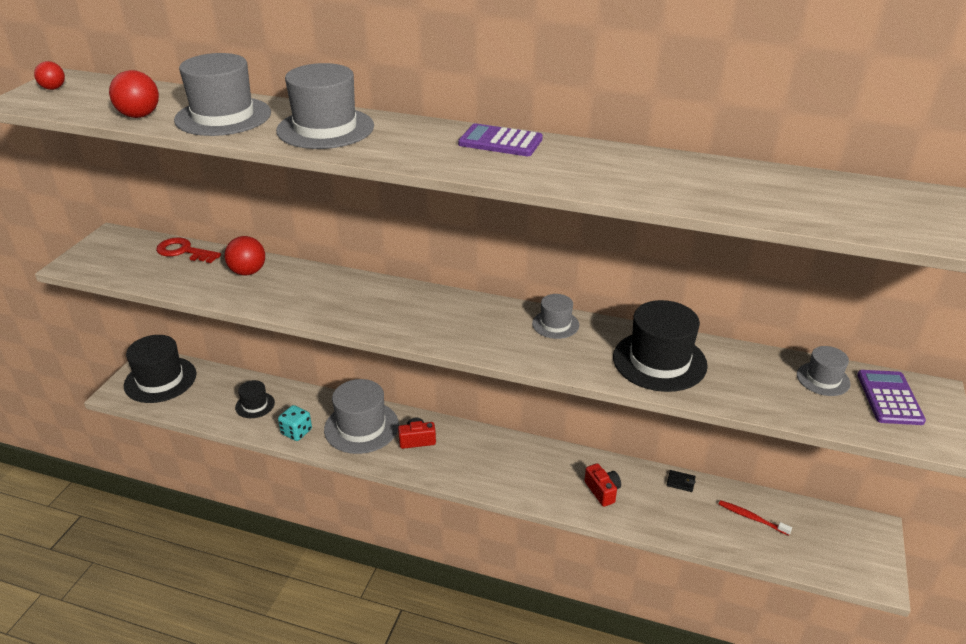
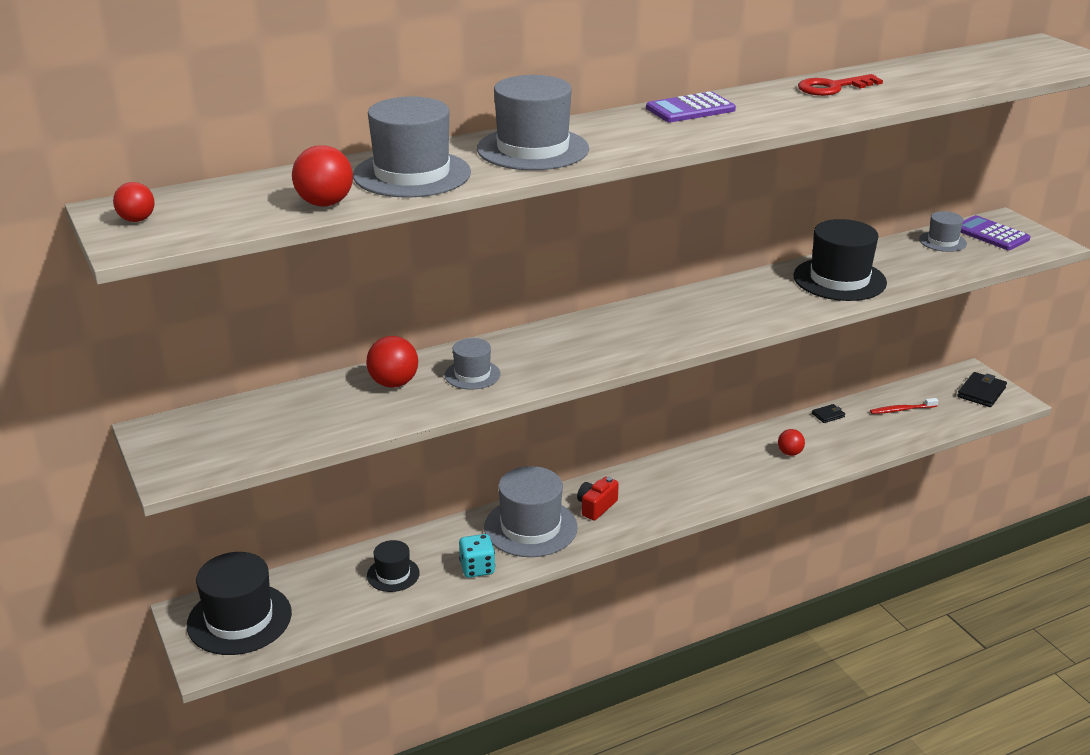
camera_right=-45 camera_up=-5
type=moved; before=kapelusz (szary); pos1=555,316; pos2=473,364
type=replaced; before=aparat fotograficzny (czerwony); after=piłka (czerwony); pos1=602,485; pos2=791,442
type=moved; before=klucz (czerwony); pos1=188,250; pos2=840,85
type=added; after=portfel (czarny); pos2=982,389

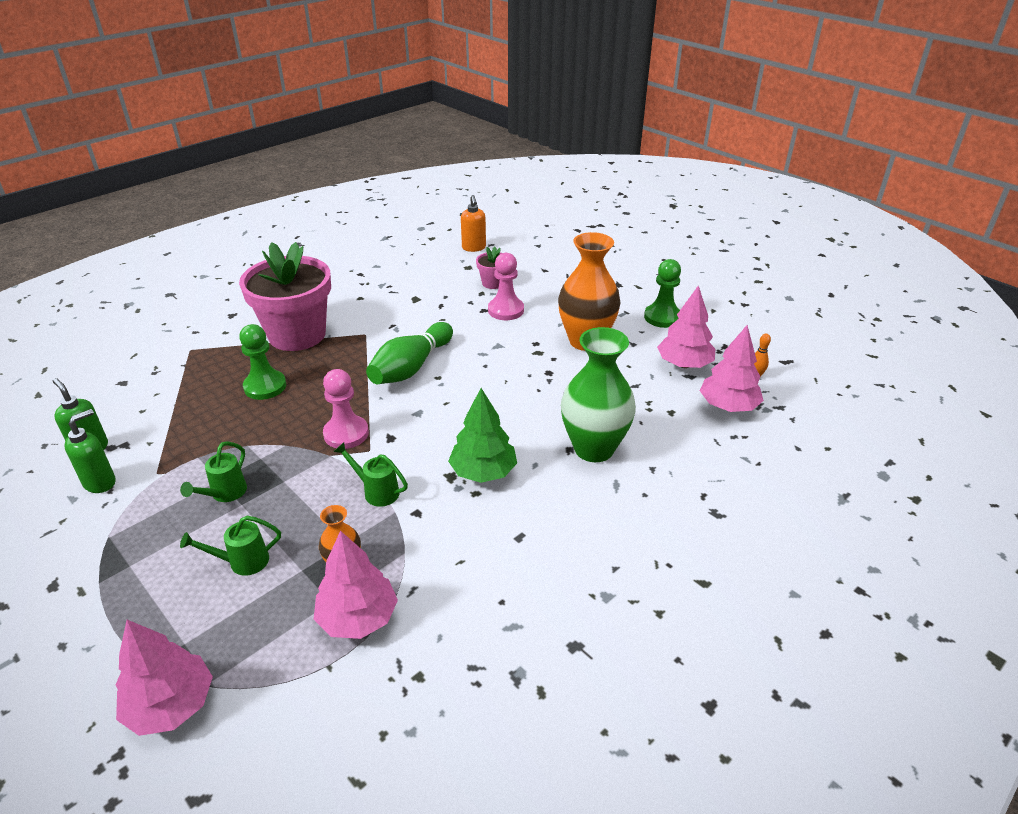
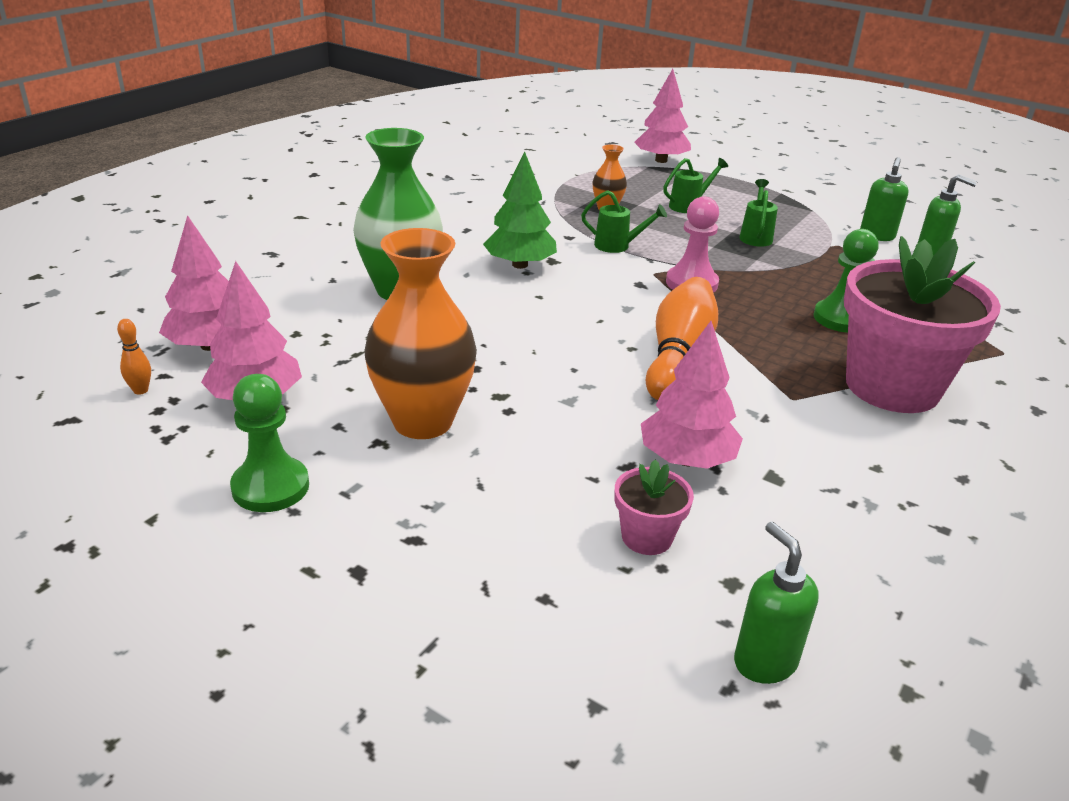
camera_right=165 camera_up=-5
type=moved; before=drzewko (różowy); pos1=356,585; pos2=692,395
type=recoloured; before=kręgiel (zielony); after=kręgiel (pomarańczowy); pos1=409,353; pos2=682,338
type=recoloured; before=dozownik mydła (pomarańczowy); after=dozownik mydła (zielony); pos1=473,223; pos2=776,603
type=removed; before=pionek (różowy); pos1=506,286

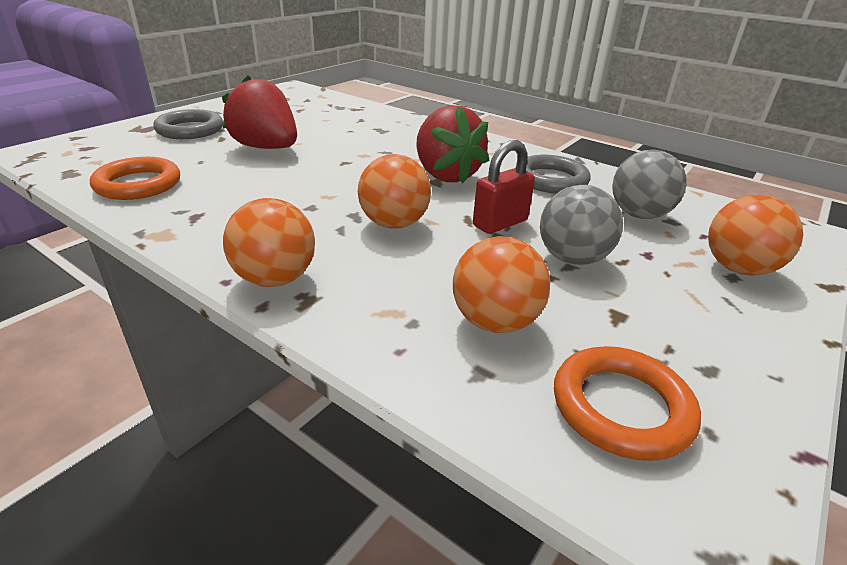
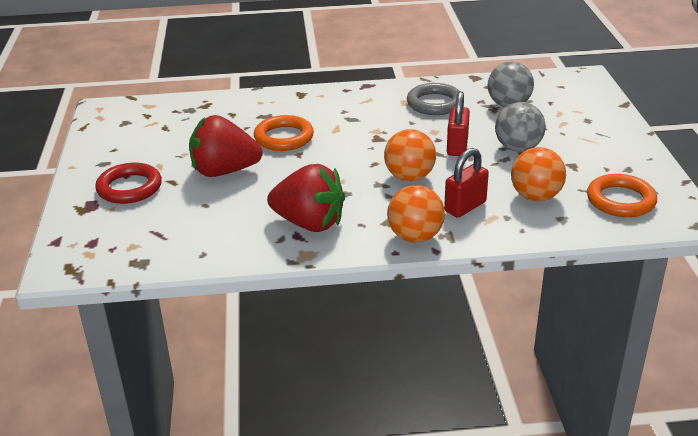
camera_right=-40 camera_up=0
type=recoloured; before=pierścień (szary); after=pierścień (czerwony); pos1=188,124; pos2=128,183
type=moved; before=pierścień (pomarańczowy); pos1=135,178; pos2=284,133
type=moved; before=truskawka (czerwony); pos1=453,144; pos2=306,198
type=added; after=kłódka (czerwony); pos2=466,183
type=removed; before=piłka (pomarańczowy); pos1=755,235

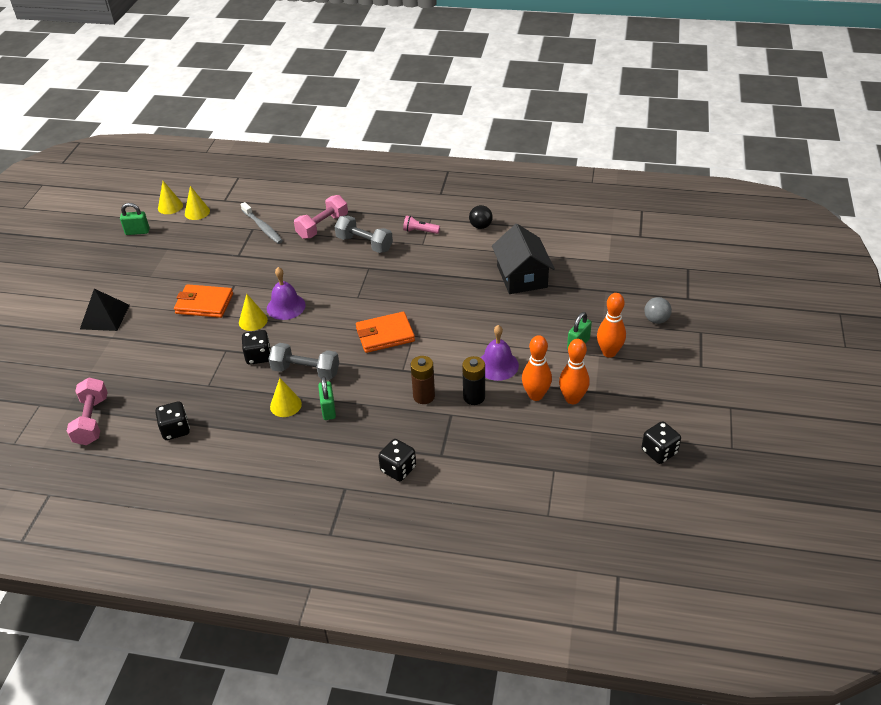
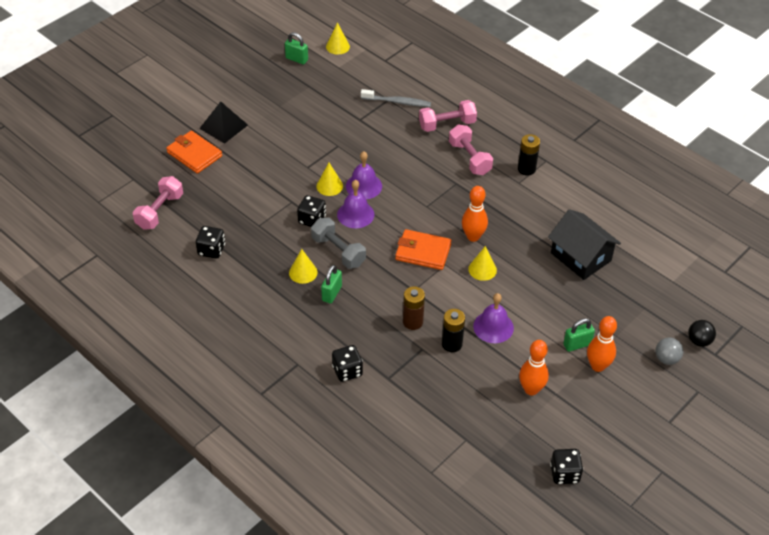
camera_right=30 camera_up=5
type=moved; before=portfel (pomarańczowy); pos1=203,301; pos2=194,152
type=added; after=dzwonek (fioletowy); pos2=356,204
type=turned; before=szczoteczka do zębów (szary); pos1=262,223; pos2=396,98; turn=-75
type=recoloured; before=hantel (szary); after=hantel (różowy); pos1=363,234; pos2=471,149
type=moved; before=kręgiel (pomarańczowy); pos1=537,368; pos2=475,214
type=moved; before=stożek (żółty); pos1=197,203; pos2=482,263
type=replaced; before=latarka (różowy); after=bateria (czarny); pos1=421,225; pos2=529,155
type=turned; before=domek (czarny); pos1=523,259; pos2=584,244; turn=-60
type=moved; before=piłka (czarny); pos1=481,217; pos2=702,333

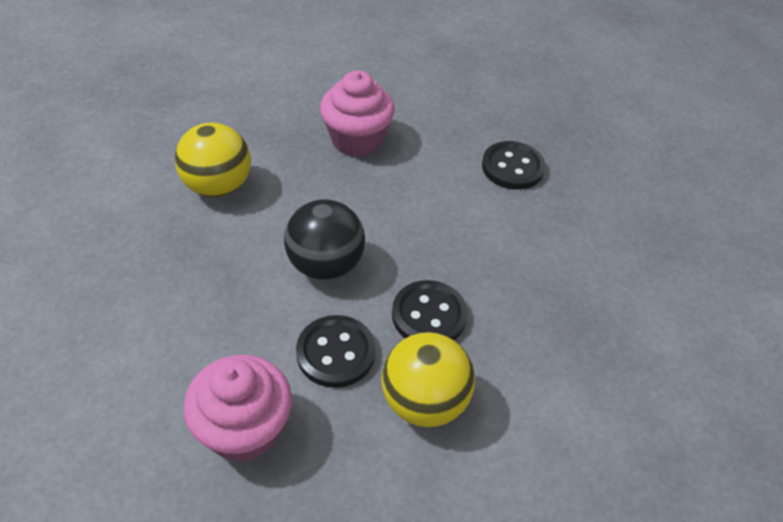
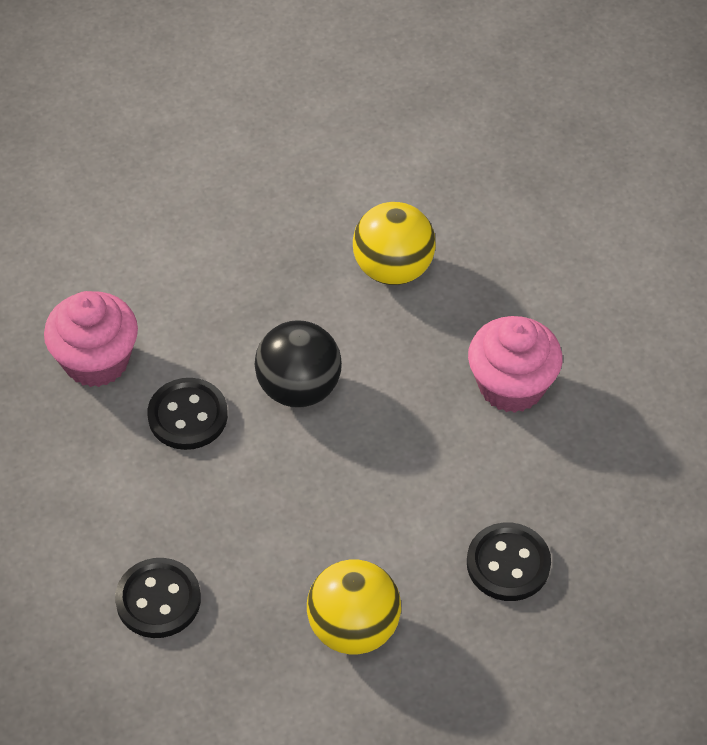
camera_right=85 camera_up=5
type=moved; before=guzik (czarny); pos1=430,310; pos2=158,598
type=moved; before=piłka (żółty); pos1=428,379; pos2=354,606

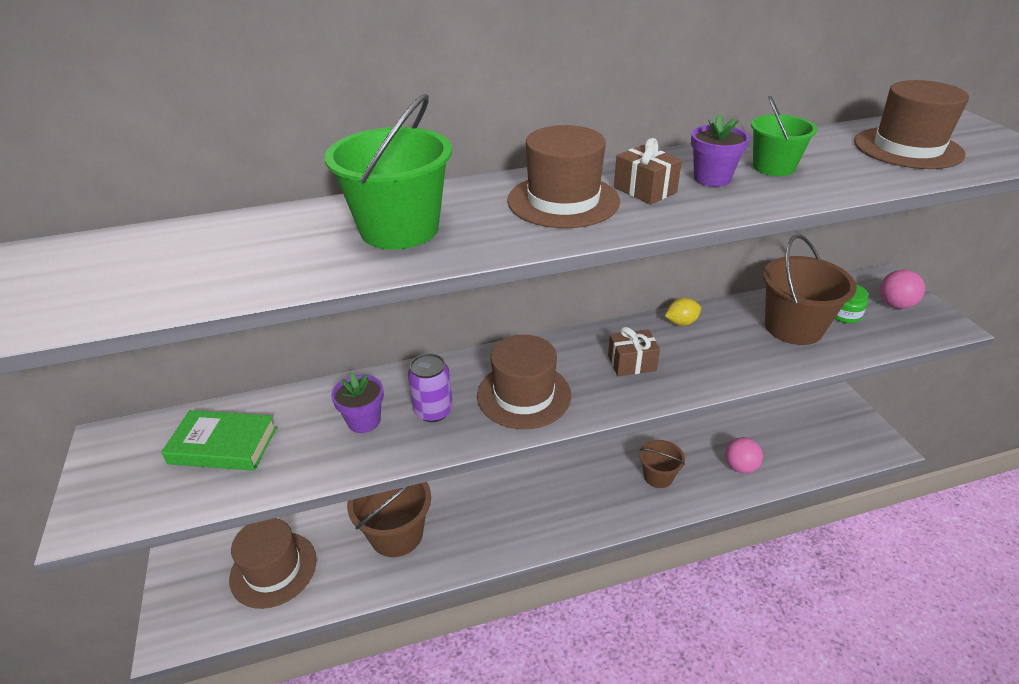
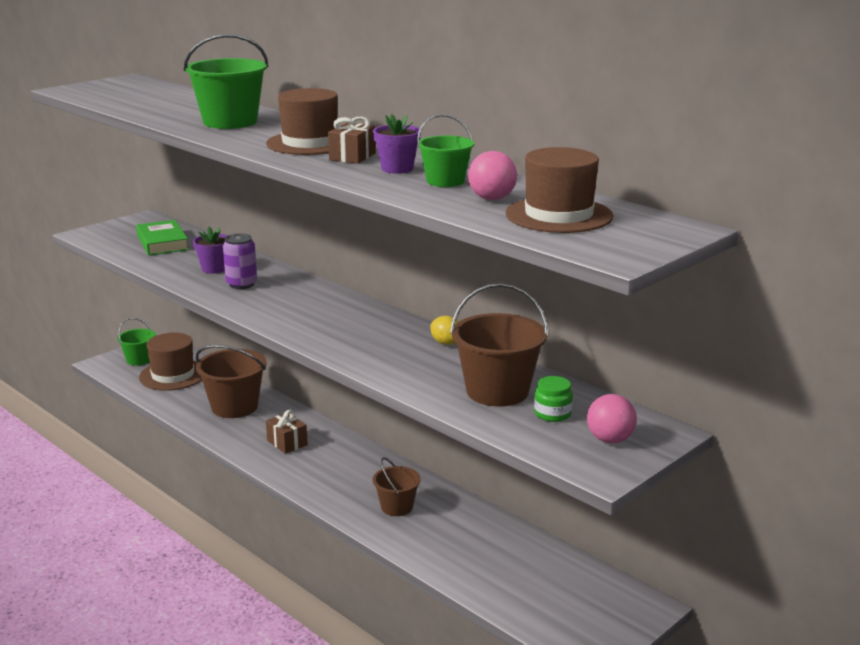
camera_right=60 camera_up=-15
type=added; after=wiadro (zielony); pos2=136,342
type=moved; before=prezent (brązowy); pos1=634,351; pos2=287,432
type=moved; before=piłka (różowy); pos1=744,455; pos2=492,175
type=removed; before=kapelusz (brązowy); pos1=524,382

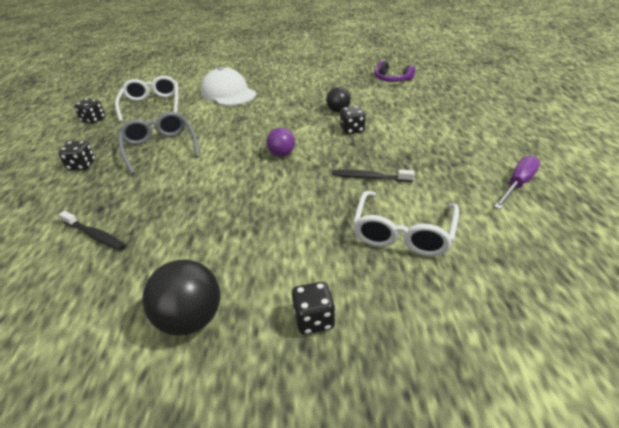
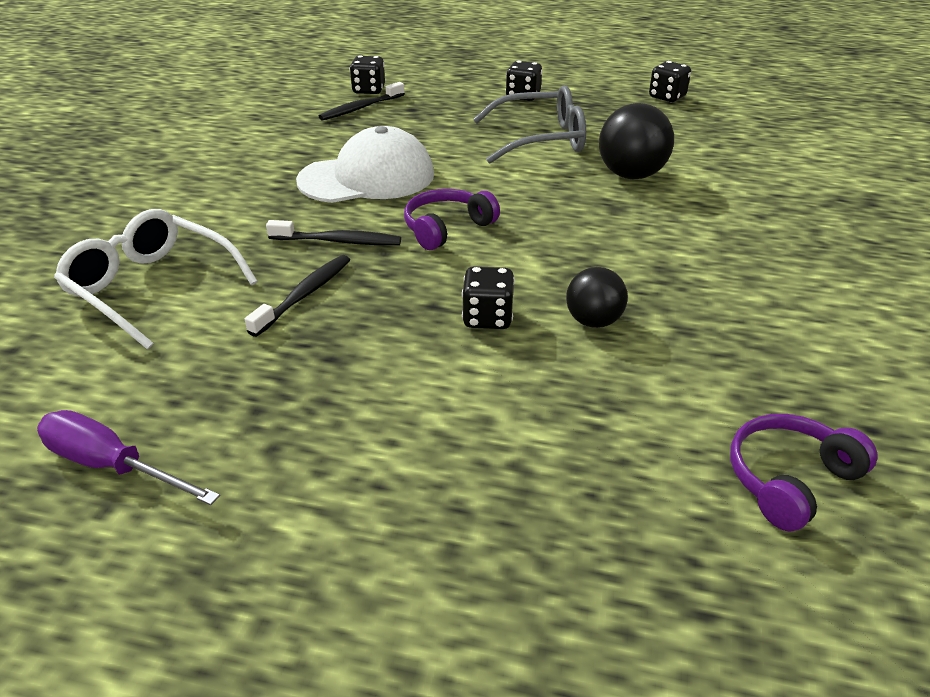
camera_right=105 camera_up=0
type=turned; before=śrubokręt (fioletowy); pos1=517,182; pos2=128,457; turn=150
type=added; after=szczoteczka do zębów (czarny); pos2=333,232
type=moved; before=czapka (biały); pos1=229,86; pos2=365,164
type=moved; before=kostka do gry (czarny); pos1=313,308; pos2=367,74
type=replaced; before=piłka (fioletowy); after=słuchawki (fioletowy); pos1=280,142; pos2=452,219
type=moved; before=piłka (czarny); pos1=181,297; pos2=636,141
type=removed; before=okulary (biały); pos1=146,99

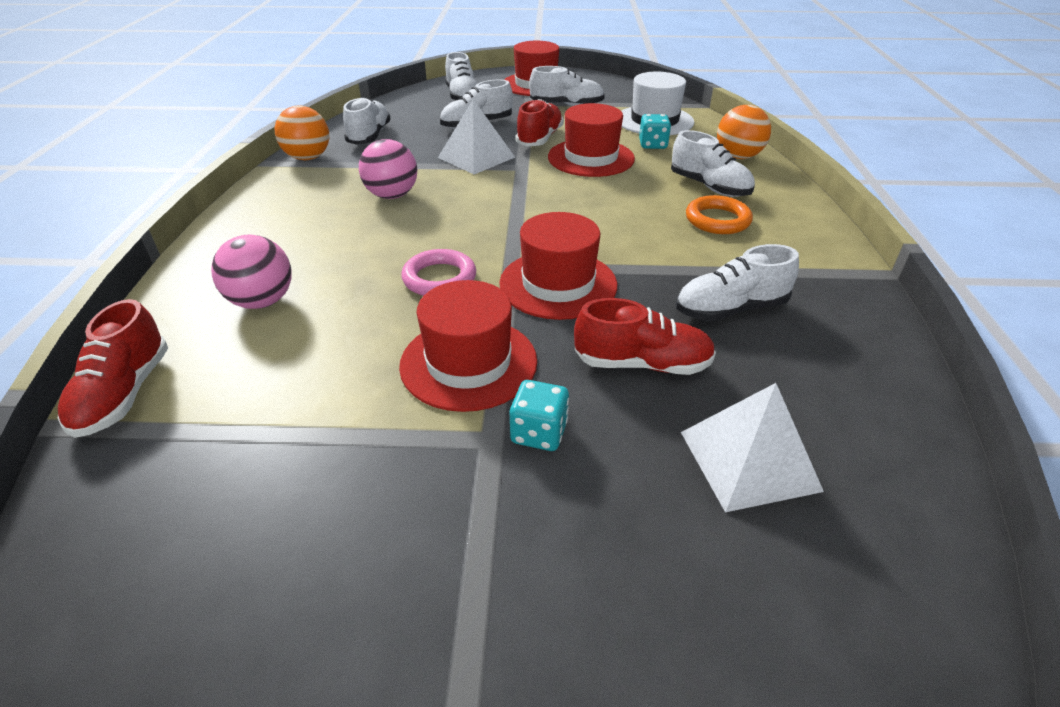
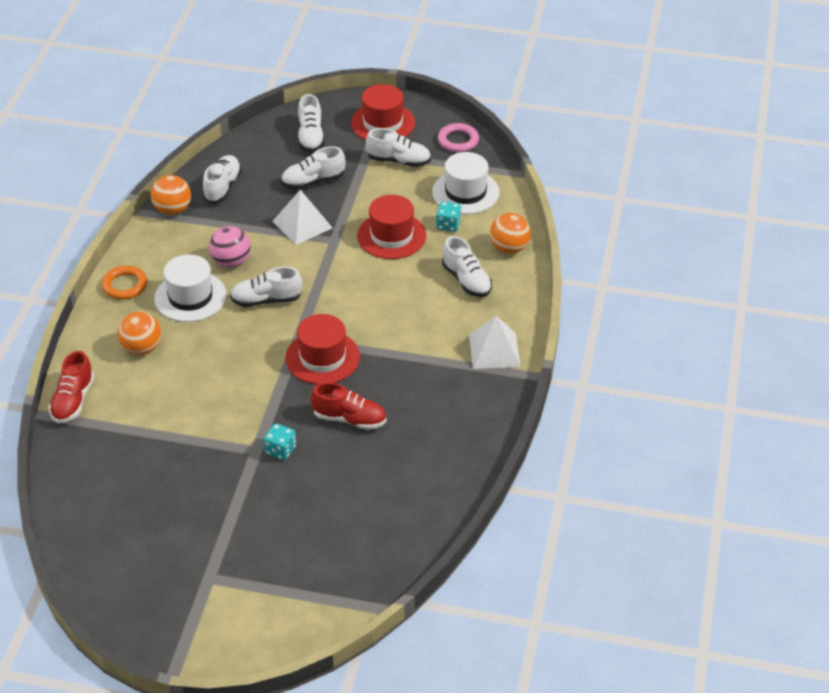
camera_right=10 camera_up=5
type=moved; before=pierścień (pomarańczowy); pos1=719,214; pos2=124,283
type=recoloured; before=piłka (różowy); after=piłka (pomarańczowy); pos1=251,272; pos2=139,333
type=added; after=kapelusz (biały); pos2=190,288
type=moved; before=but (biały); pos1=737,282; pos2=266,287
type=moved; before=pierścień (różowy); pos1=438,272; pos2=458,137
type=moved; before=piramida (biały); pos1=752,447; pos2=494,342
type=removed; before=kapelusz (czerwony); pos1=468,346
type=removed; before=but (czerwony); pos1=540,122

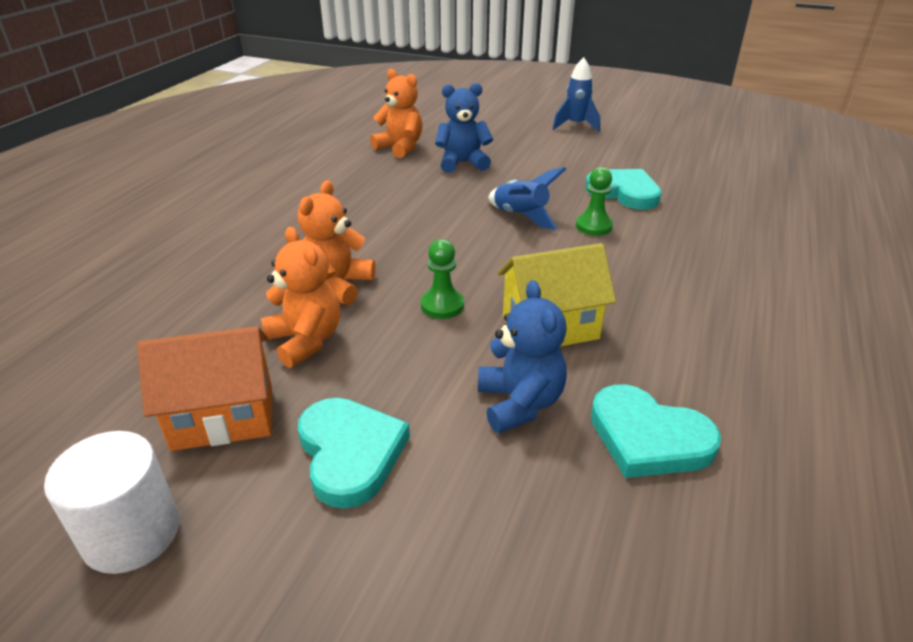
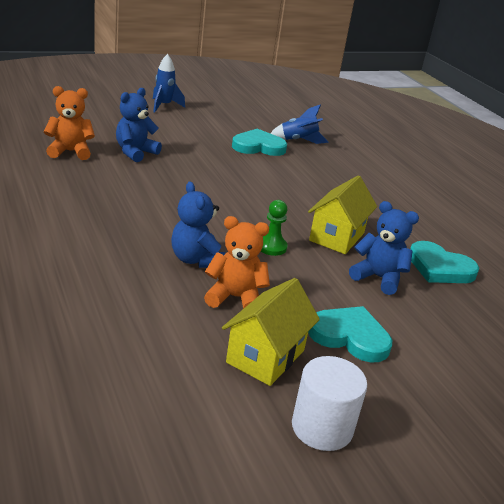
camera_right=-50 camera_up=-5
type=recoloured; before=miś (pomarańczowy); after=miś (niebieski); pos1=336,242; pos2=198,224
type=recoloured; before=domek (pomarańczowy); after=domek (żółty); pos1=204,388; pos2=271,332
type=moved; before=rakieta (niebieski); pos1=527,198; pos2=299,124
type=turned; before=serce (turkusowy); pos1=656,431; pos2=444,262; turn=45
type=removed; before=pionek (zielony); pos1=594,201

